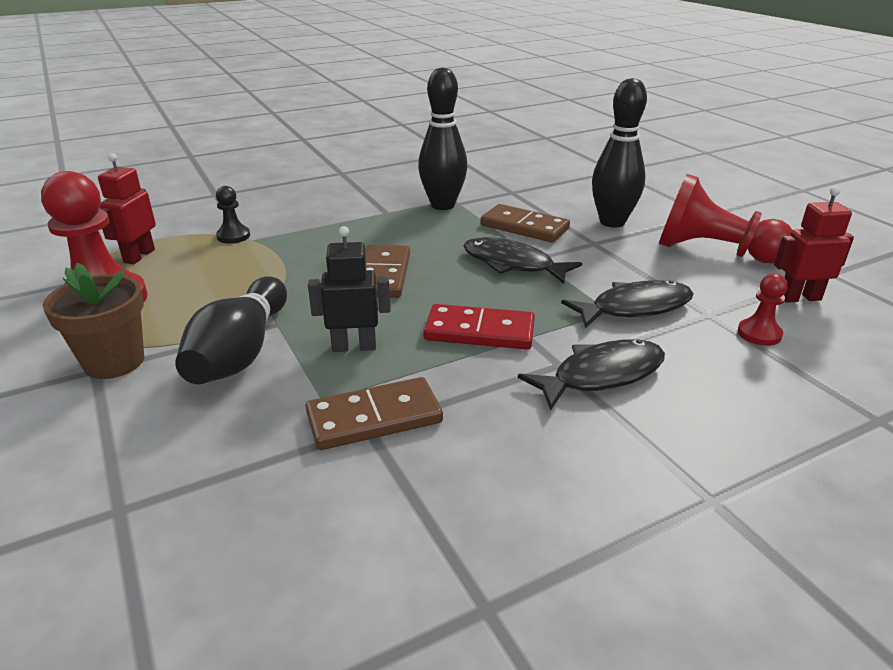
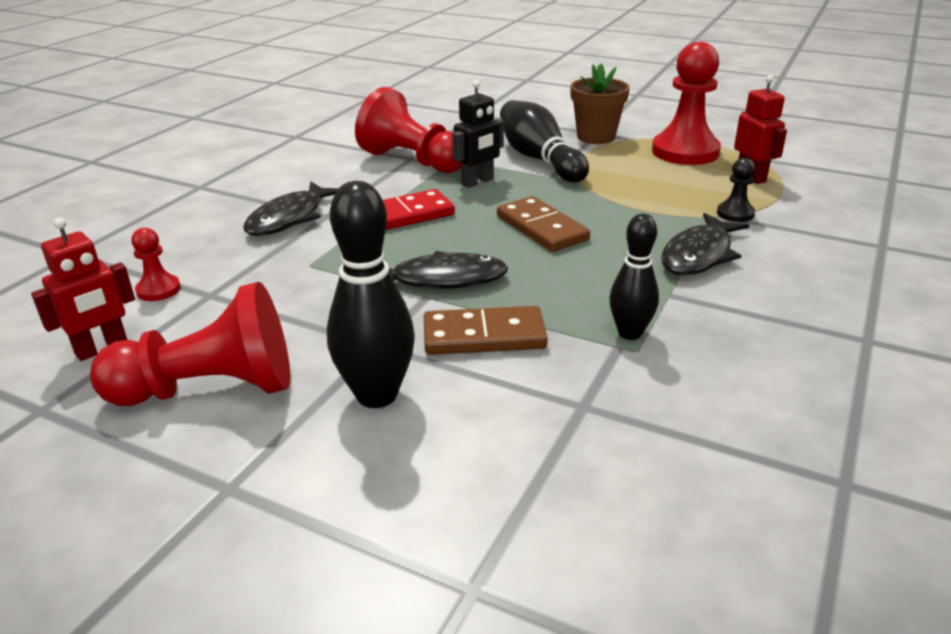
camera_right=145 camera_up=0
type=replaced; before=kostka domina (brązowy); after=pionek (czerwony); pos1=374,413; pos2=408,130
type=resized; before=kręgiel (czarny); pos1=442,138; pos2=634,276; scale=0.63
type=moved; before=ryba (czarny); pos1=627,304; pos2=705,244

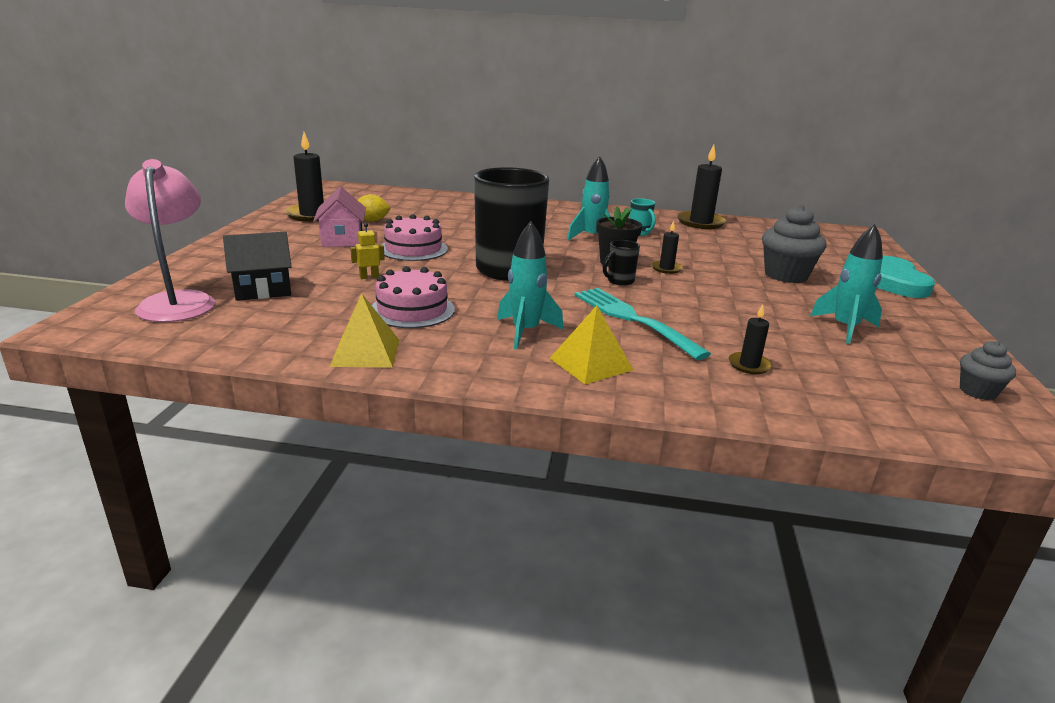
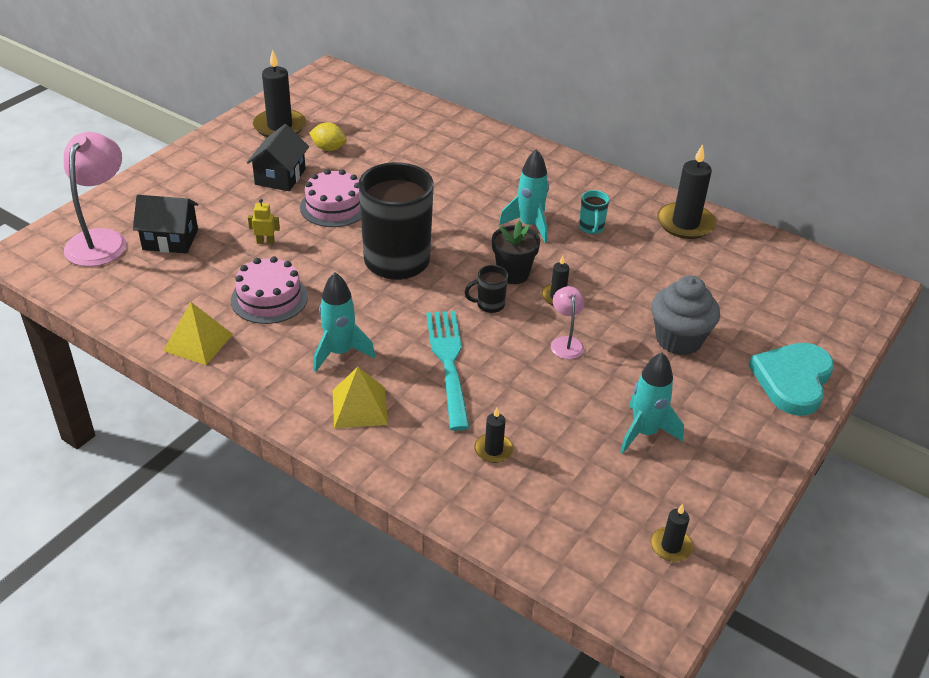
camera_right=25 camera_up=15
type=recoloured; before=domek (różowy); after=domek (czarny); pos1=339,217; pos2=278,157
type=added; after=lampka (różowy); pos2=567,322
type=replaced; before=muffinka (szary); after=świeca (czarny); pos1=988,370; pos2=672,533

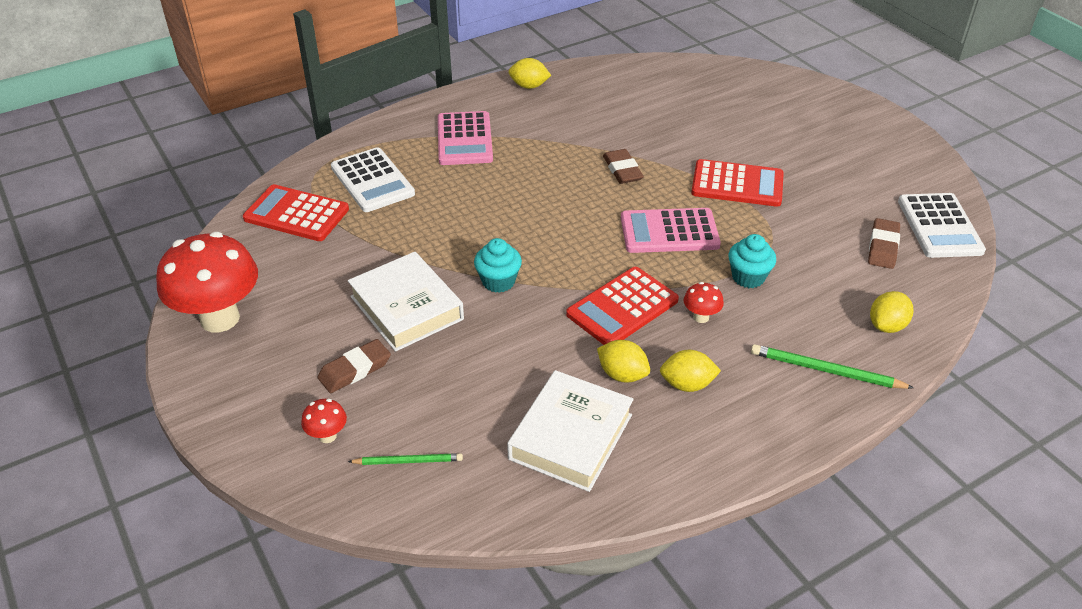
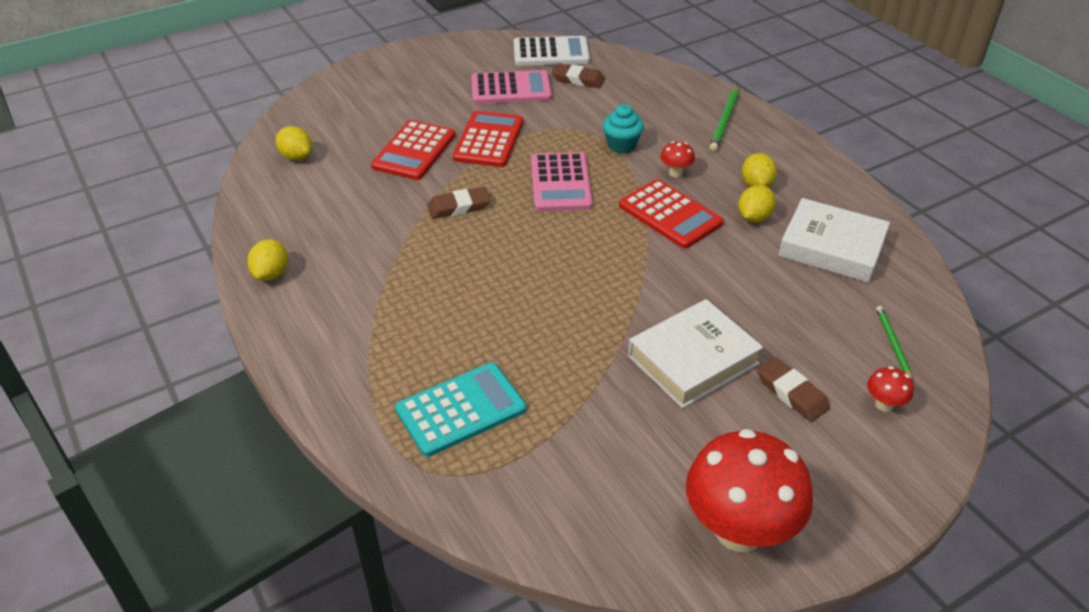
camera_right=-90 camera_up=0
type=moved; before=cytryna (żółty); pos1=891,312; pos2=293,143
type=moved; before=kalkulator (czerwony); pos1=296,212; pos2=413,150
type=recoloured; before=kalkulator (biały); after=kalkulator (turkusowy); pos1=373,179; pos2=461,410
type=moved; before=kalkulator (różowy); pos1=465,138; pos2=511,87
type=removed; before=muffinka (turkusowy); pos1=498,265

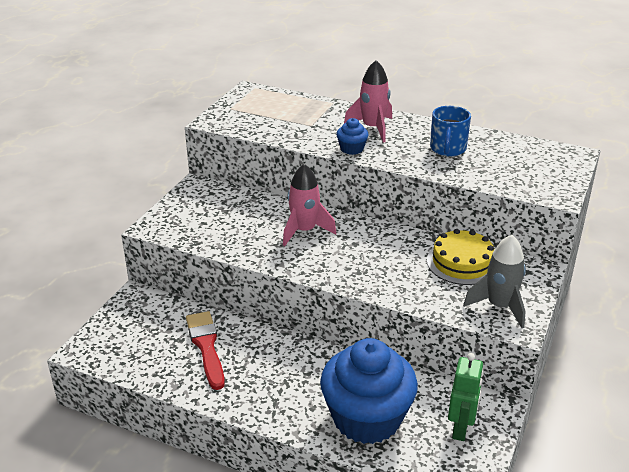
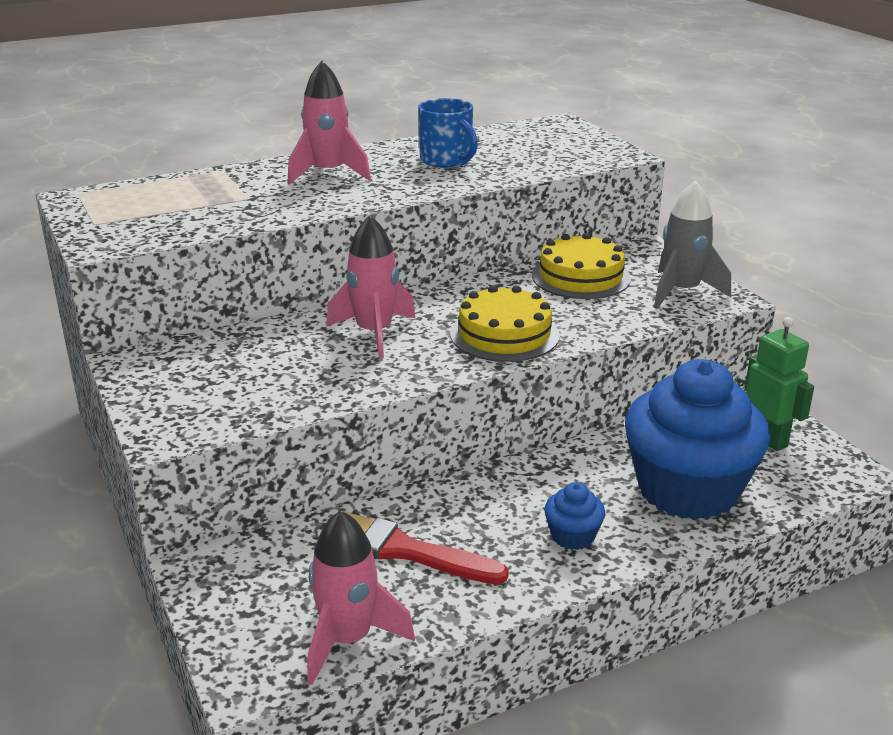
camera_right=-50 camera_up=-5
type=added; after=rakieta (różowy); pos2=361,597
type=added; after=tort (żółty); pos2=505,323
type=moved; before=muffinka (niebieski); pos1=352,136; pos2=574,516

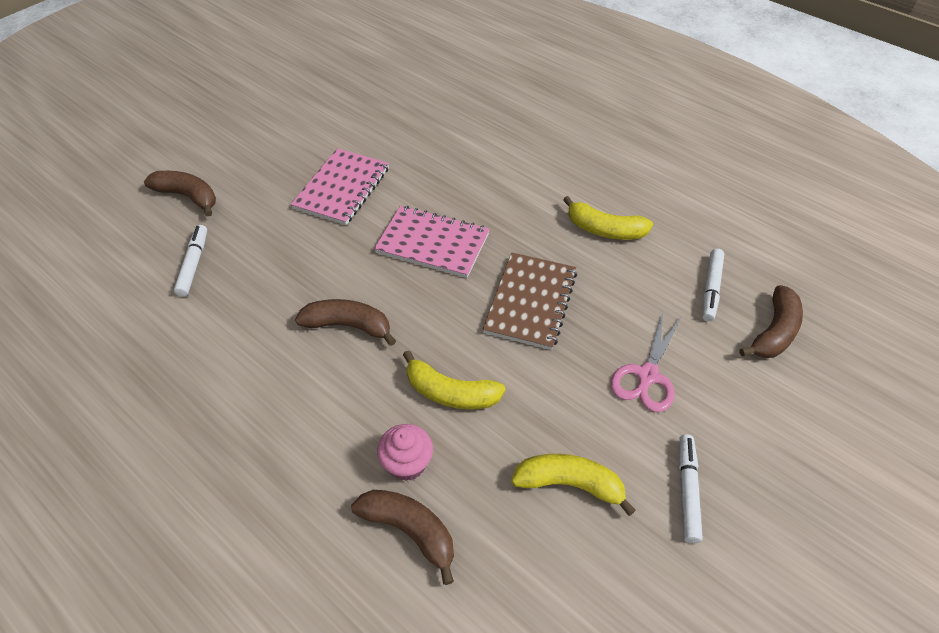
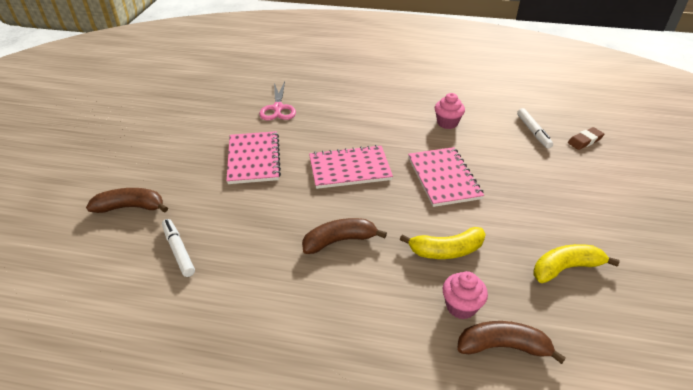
camera_right=-30 camera_up=-10
type=moved; before=nożyczki (różowy); pos1=646,362; pos2=277,101
type=recoloured; before=zeszyt (brązowy); after=zeszyt (różowy); pos1=530,301; pos2=446,177
type=replaced; before=banan (żółty); after=muffinka (różowy); pos1=608,218; pos2=450,111
type=replaced; before=banan (brązowy); after=gumka do mazania (brązowy); pos1=771,321; pos2=586,138
type=removed; before=flamaster (biały); pos1=691,488

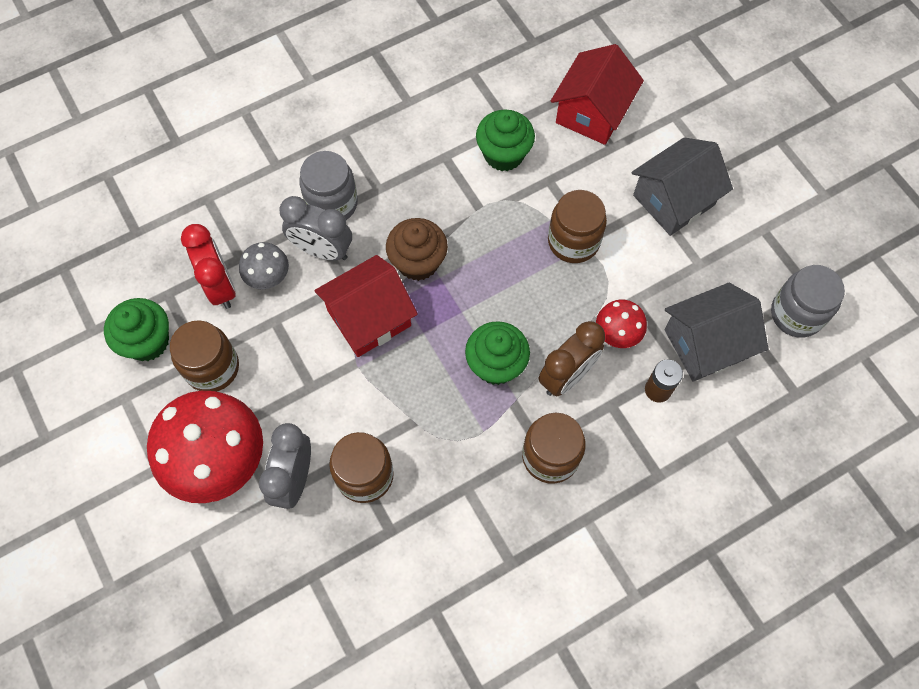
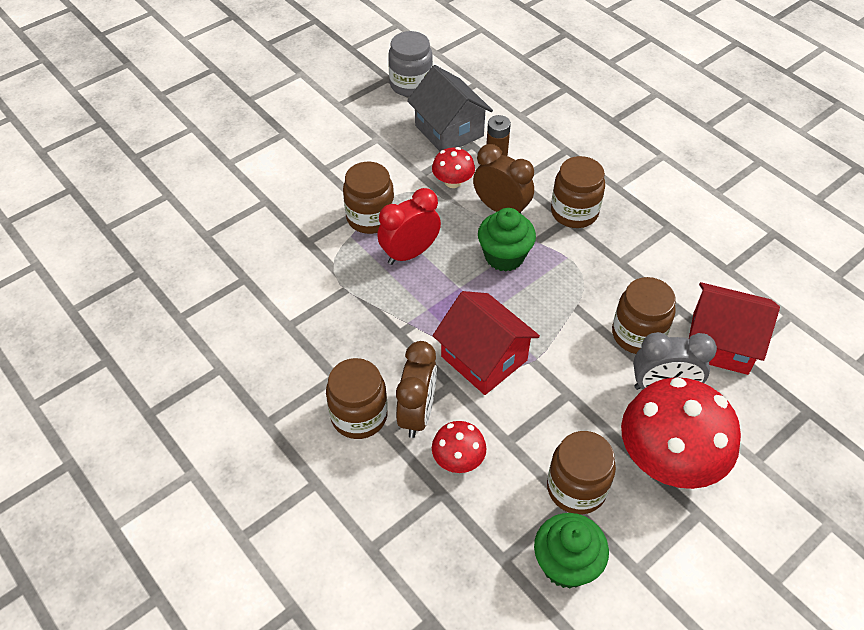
camera_right=-100 camera_up=-15
type=recoloured; before=słoik (szary); after=słoik (brązowy); pos1=328,185; pos2=357,398
type=moved; before=budzik (czerwony); pos1=208,266; pos2=409,226
type=recoloured; before=budzik (szary); after=budzik (brązowy); pos1=315,228; pos2=416,389
type=recoloured; before=grzyb (szary); after=grzyb (czerwony); pos1=264,265; pos2=459,447
type=moved; before=domek (czerwony); pos1=597,94; pos2=734,328
type=removed; before=muffinka (brązowy); pos1=417,249
type=removed; before=muffinka (zielony); pos1=505,140
type=removed; before=domek (szary); pos1=682,186

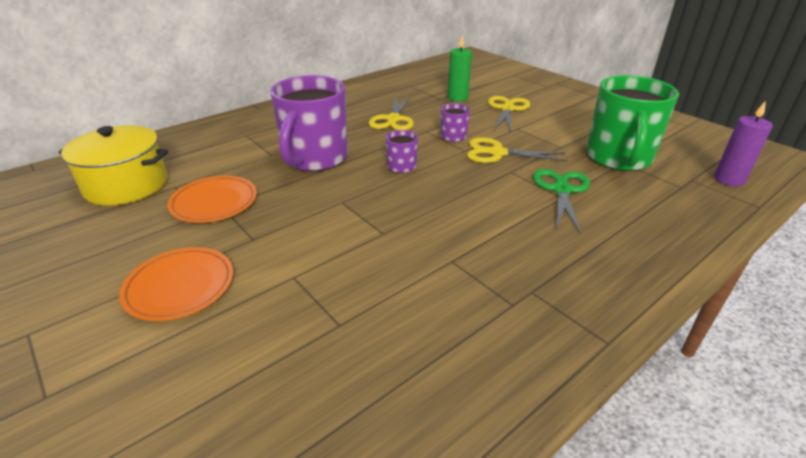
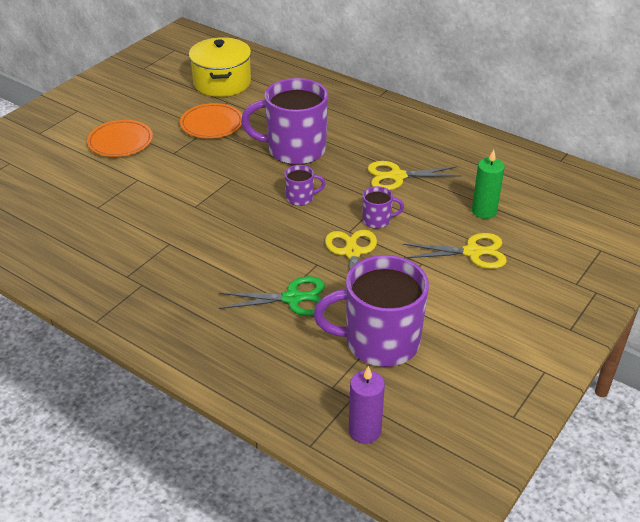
camera_right=75 camera_up=5
type=recoloured; before=kubek (zielony); after=kubek (fioletowy); pos1=632,123; pos2=371,311

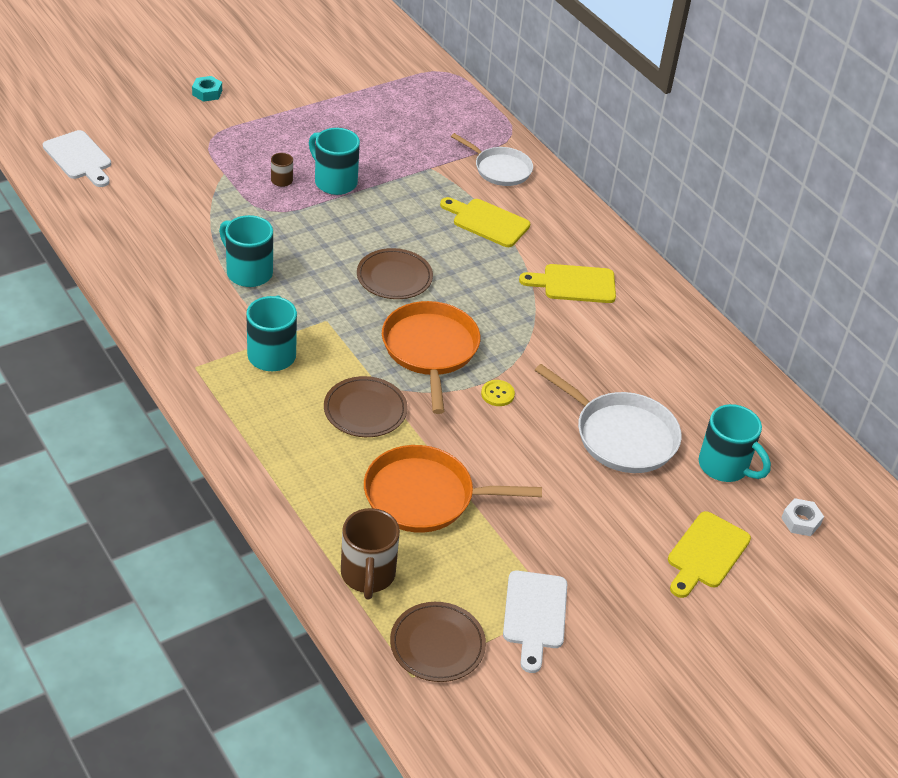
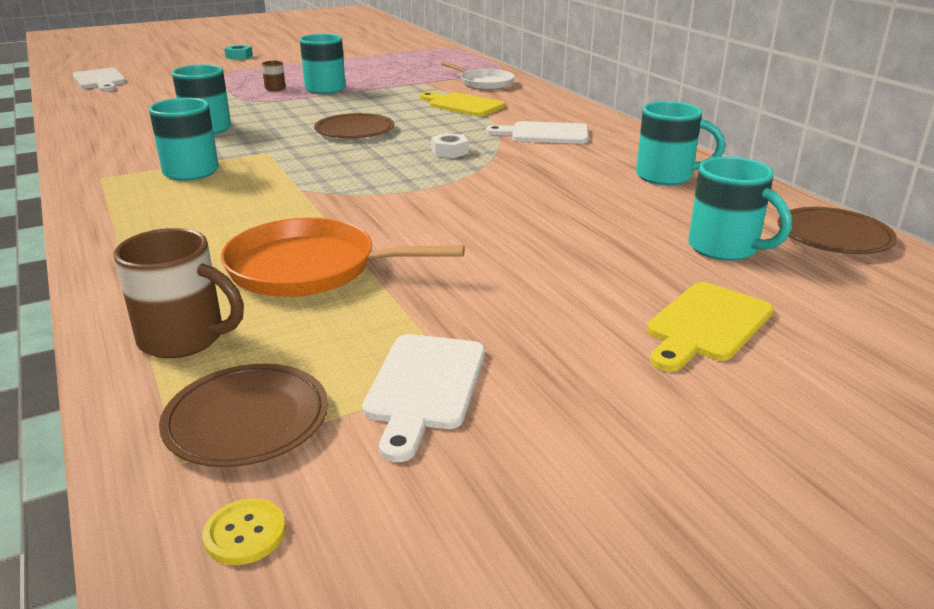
camera_right=10 camera_up=-15
type=turned; before=kubek (brązowy); pos1=370,554; pos2=178,293; turn=-75
type=moved; before=guzik (żółty); pos1=498,393; pos2=244,531
type=moved; before=nakrętka (biały); pos1=802,517; pos2=450,145
type=recoloured; before=deska do krojenia (żółty); after=deska do krojenia (biały); pos1=567,283; pos2=537,132
type=added; after=kubek (turkusowy); pos2=680,143
type=moved; before=talerz (brązowy); pos1=366,406; pos2=837,230
type=removed; before=patelnia (pomarańczowy); pos1=431,357
type=removed; before=patelnia (biały); pos1=608,418

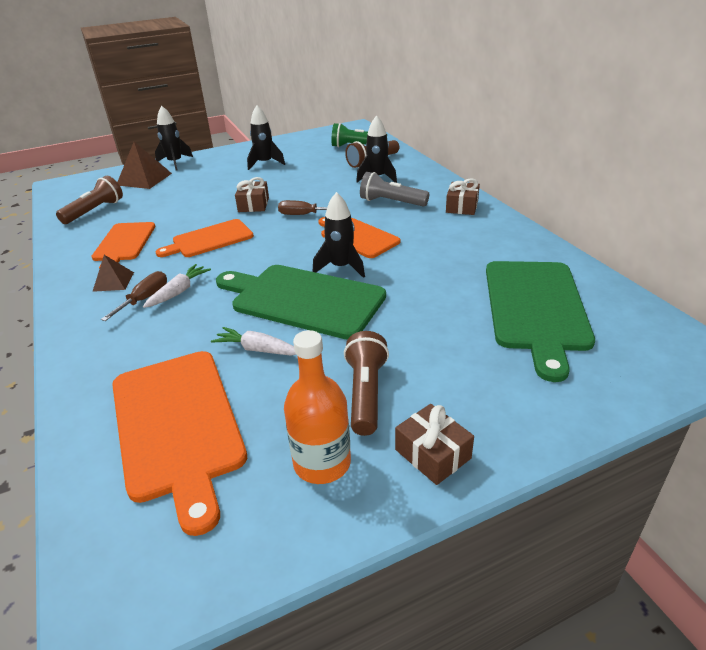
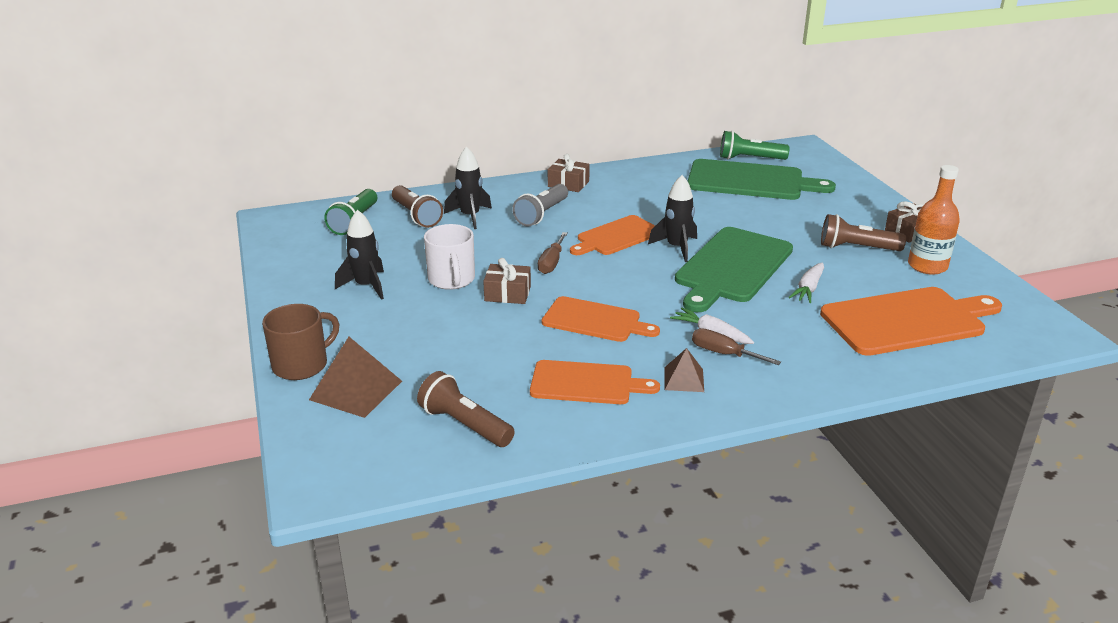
camera_right=-85 camera_up=-5
type=replaced; before=rakieta (czarny); after=kubek (brązowy); pos1=174,138; pos2=300,342
type=added; after=kubek (biały); pos2=449,257
type=turned; before=deska do krojenia (pomarańczowy); pos1=204,238; pos2=601,319; turn=-45
type=added; after=latarka (zielony); pos2=754,145

